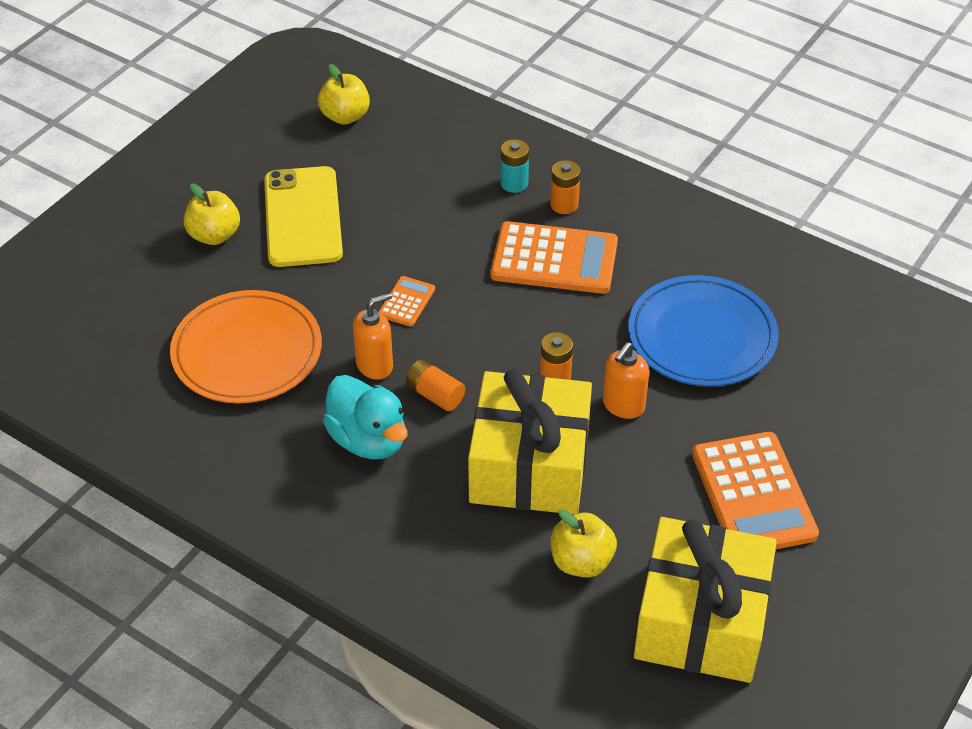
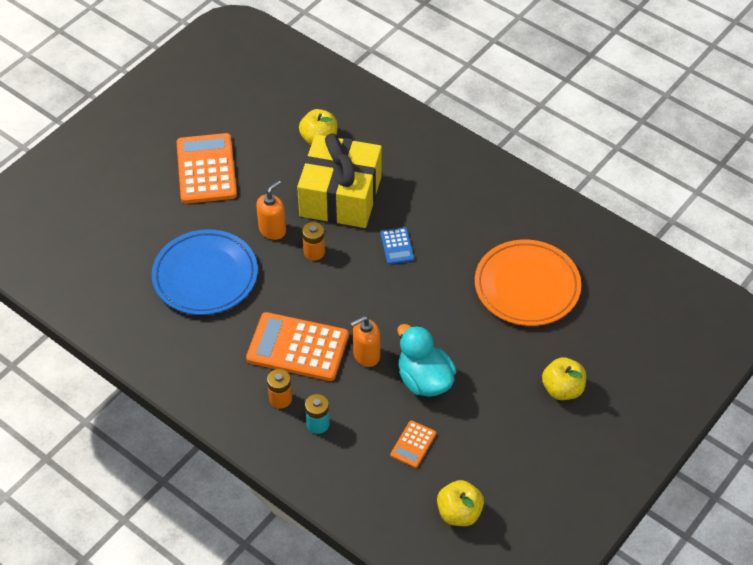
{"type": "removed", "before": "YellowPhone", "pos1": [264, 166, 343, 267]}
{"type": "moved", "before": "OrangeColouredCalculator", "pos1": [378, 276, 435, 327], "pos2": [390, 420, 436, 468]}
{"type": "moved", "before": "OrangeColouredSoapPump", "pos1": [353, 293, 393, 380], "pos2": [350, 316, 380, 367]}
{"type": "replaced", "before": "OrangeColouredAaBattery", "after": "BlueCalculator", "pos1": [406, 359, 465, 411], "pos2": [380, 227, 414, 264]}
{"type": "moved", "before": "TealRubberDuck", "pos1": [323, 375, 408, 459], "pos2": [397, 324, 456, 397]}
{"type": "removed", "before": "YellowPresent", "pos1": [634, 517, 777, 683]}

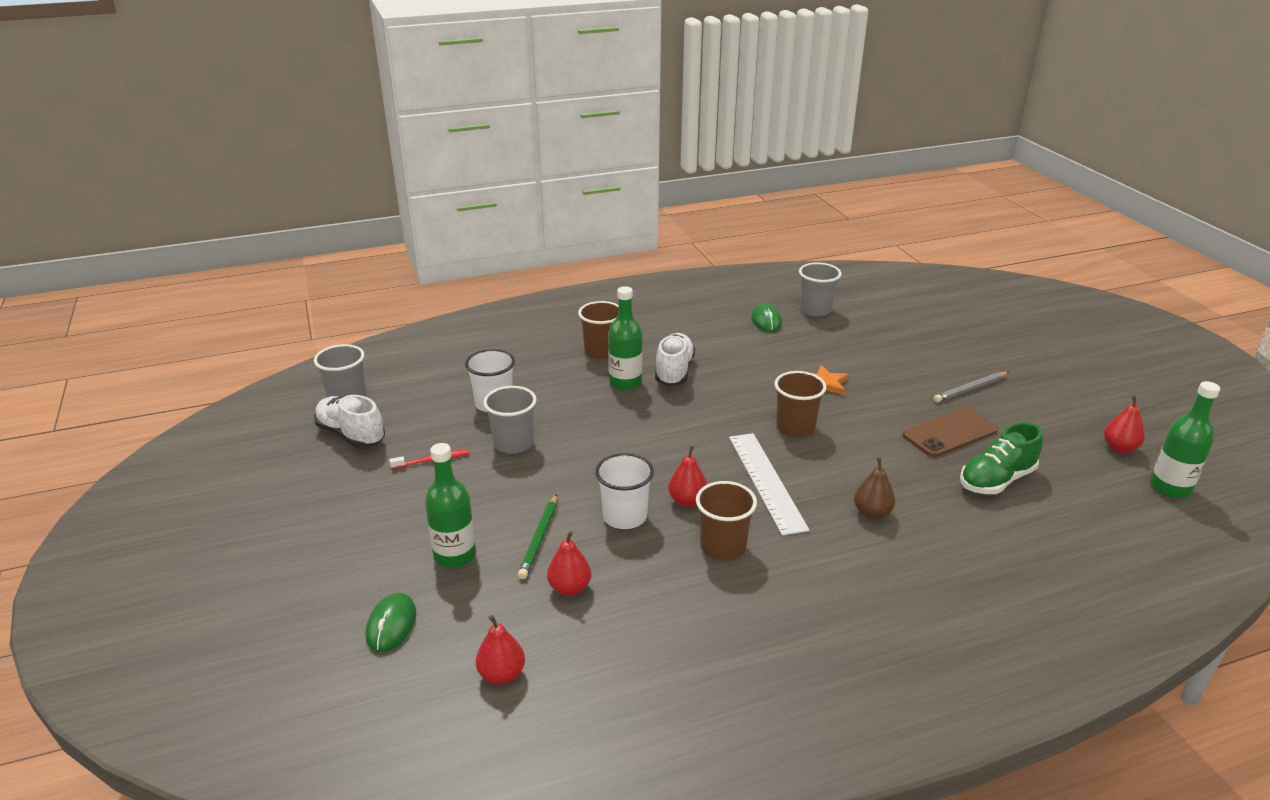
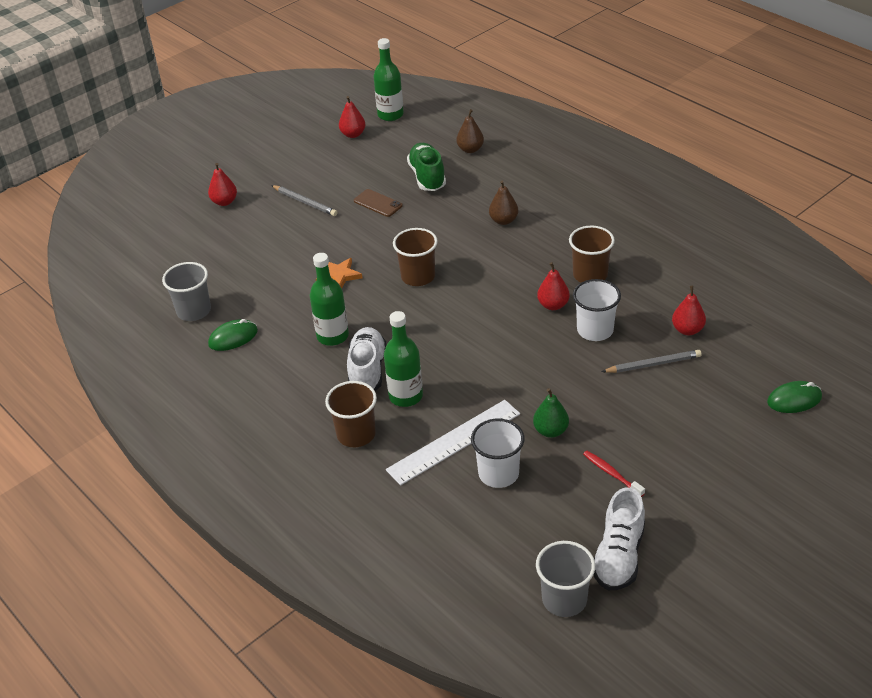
{"type": "turned", "before": "WhiteSneaker", "pos1": [655, 333, 695, 386], "pos2": [347, 327, 387, 391], "turn": 105}
{"type": "replaced", "before": "GreyBeaker", "after": "LeafGreenPear", "pos1": [483, 386, 536, 454], "pos2": [533, 388, 569, 438]}
{"type": "resized", "before": "BrownPhone", "pos1": [903, 408, 998, 457], "pos2": [354, 189, 403, 217], "scale": 0.65}
{"type": "turned", "before": "LeafGreenSneaker", "pos1": [960, 422, 1043, 494], "pos2": [407, 143, 446, 191], "turn": -135}
{"type": "moved", "before": "WhiteRuler", "pos1": [729, 433, 809, 536], "pos2": [386, 400, 520, 485]}
{"type": "moved", "before": "LeafGreenDrinkBottle", "pos1": [425, 443, 476, 568], "pos2": [310, 253, 349, 346]}
{"type": "recoloured", "before": "LeafGreenWoodenPencil", "after": "GreyWoodenPencil", "pos1": [518, 494, 557, 579], "pos2": [602, 350, 702, 373]}
{"type": "moved", "before": "CrimsonPear", "pos1": [476, 615, 525, 684], "pos2": [208, 163, 237, 206]}
{"type": "added", "after": "BrownPear", "pos2": [456, 109, 484, 153]}

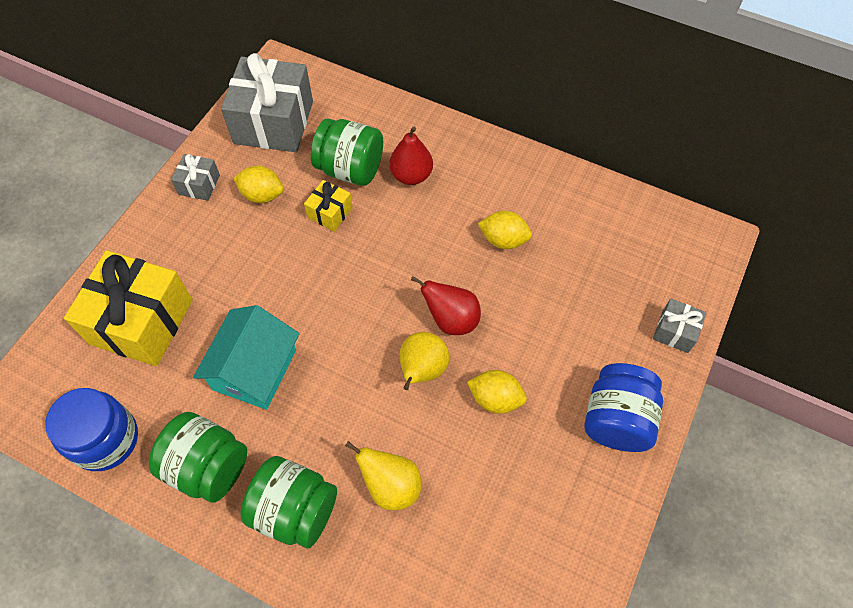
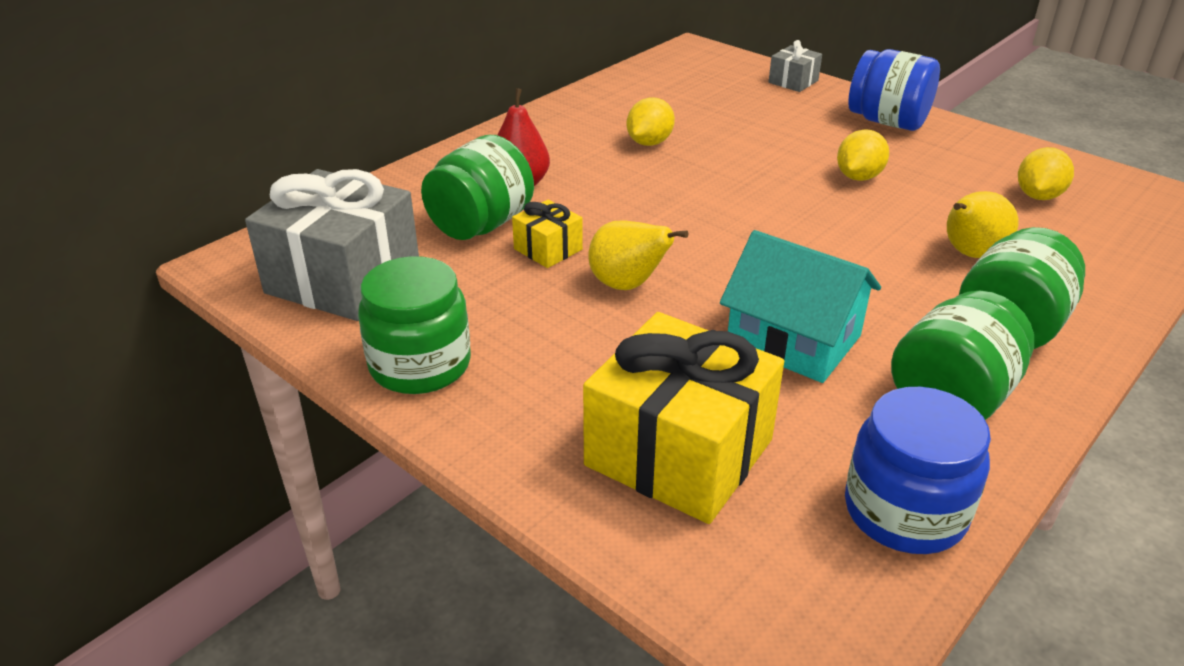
{"type": "replaced", "before": "GreyPresent", "after": "LeafGreenJar", "pos1": [171, 154, 220, 201], "pos2": [358, 256, 471, 394]}
{"type": "moved", "before": "YellowCitrusFruit", "pos1": [233, 166, 284, 203], "pos2": [1018, 147, 1074, 200]}
{"type": "removed", "before": "CrimsonPear", "pos1": [411, 276, 481, 335]}
{"type": "moved", "before": "YellowPear", "pos1": [399, 332, 449, 390], "pos2": [589, 220, 688, 290]}

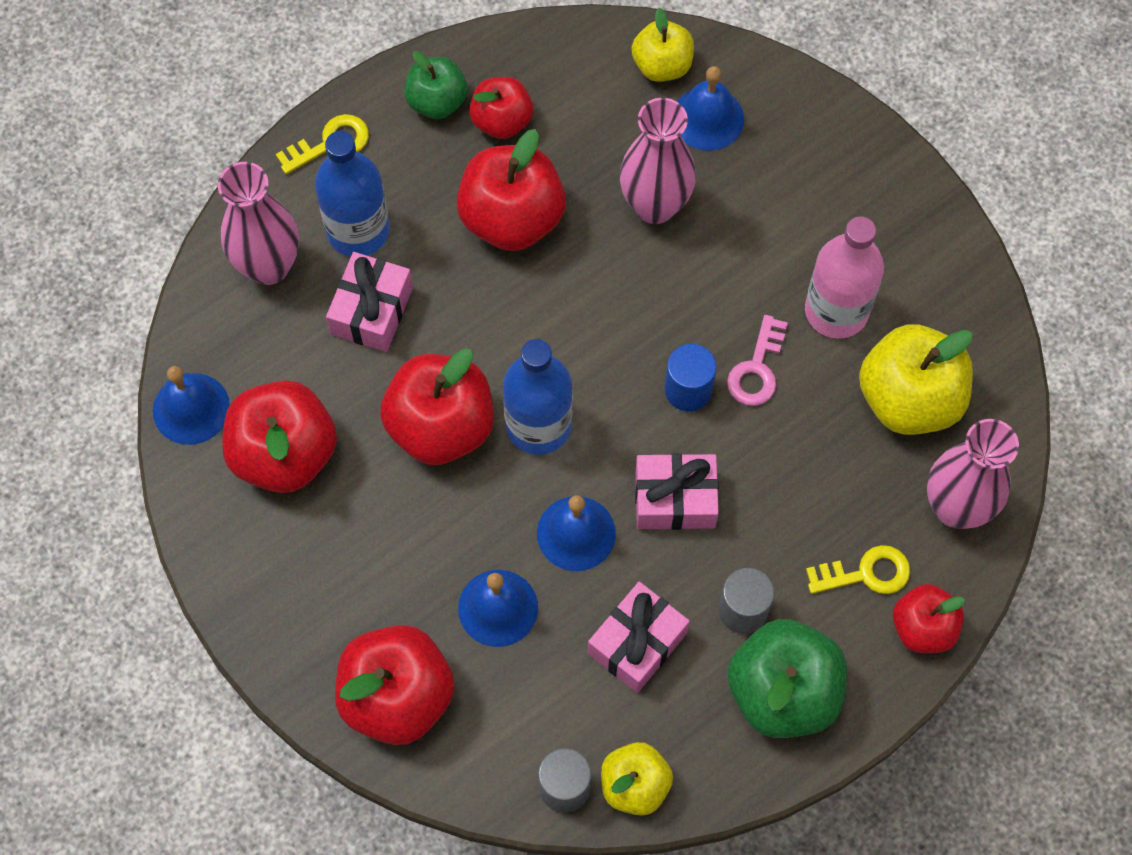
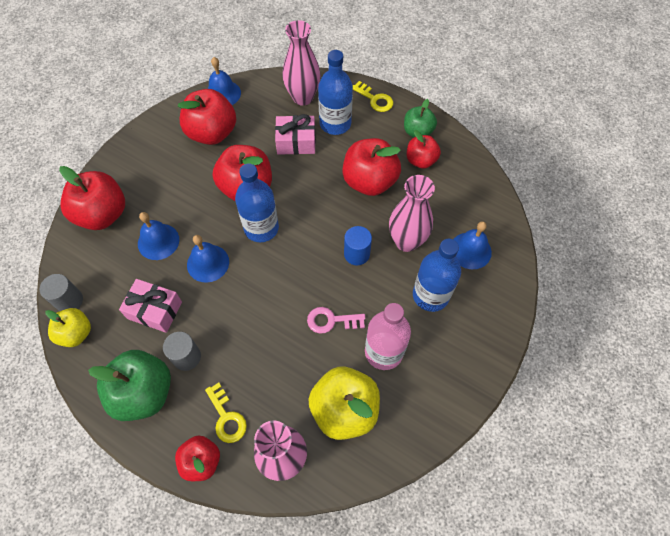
{"type": "removed", "before": "YellowAppleFruit", "pos1": [631, 8, 694, 82]}
{"type": "moved", "before": "BlueSolidCylinder", "pos1": [665, 344, 717, 411], "pos2": [344, 226, 372, 265]}
{"type": "removed", "before": "RosyPresent", "pos1": [635, 453, 719, 530]}
{"type": "added", "after": "BlueDrinkBottle", "pos2": [413, 239, 461, 312]}

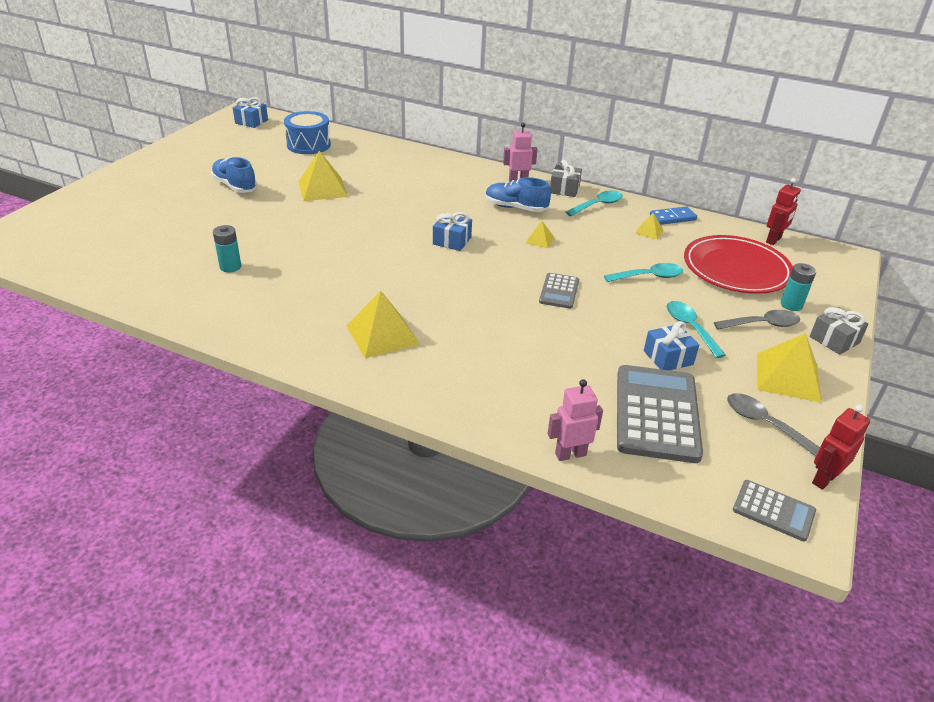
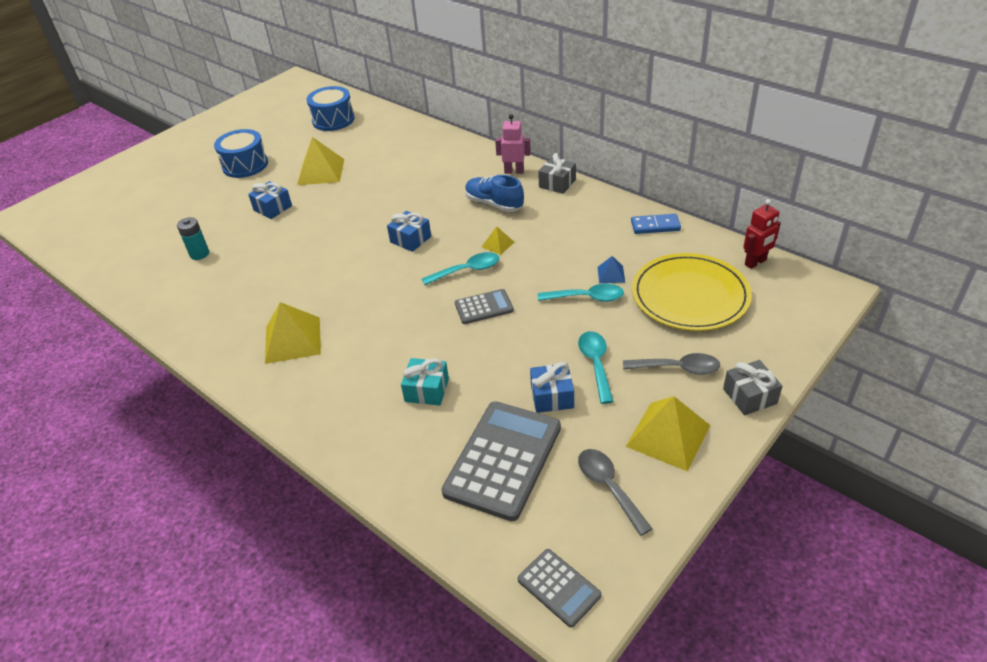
{"type": "moved", "before": "BluePresent", "pos1": [233, 97, 268, 128], "pos2": [248, 181, 292, 219]}
{"type": "replaced", "before": "BlueSneaker", "after": "BlueToyDrum", "pos1": [211, 157, 257, 193], "pos2": [214, 129, 268, 178]}
{"type": "moved", "before": "TealTablespoon", "pos1": [566, 190, 623, 216], "pos2": [422, 252, 499, 285]}
{"type": "removed", "before": "YellowPyramid", "pos1": [635, 213, 663, 240]}
{"type": "recoloured", "before": "CrimsonFlatDish", "after": "YellowFlatDish", "pos1": [684, 235, 793, 294], "pos2": [632, 253, 752, 331]}
{"type": "removed", "before": "TealAaBattery", "pos1": [781, 263, 816, 311]}
{"type": "turned", "before": "GreyCalculator", "pos1": [539, 273, 579, 309], "pos2": [455, 289, 514, 324], "turn": -135}
{"type": "removed", "before": "RosyRobot", "pos1": [548, 379, 603, 461]}
{"type": "removed", "before": "CrimsonRobot", "pos1": [812, 405, 870, 490]}
{"type": "added", "after": "BluePyramid", "pos2": [598, 256, 625, 283]}
{"type": "added", "after": "TealPresent", "pos2": [401, 358, 449, 406]}

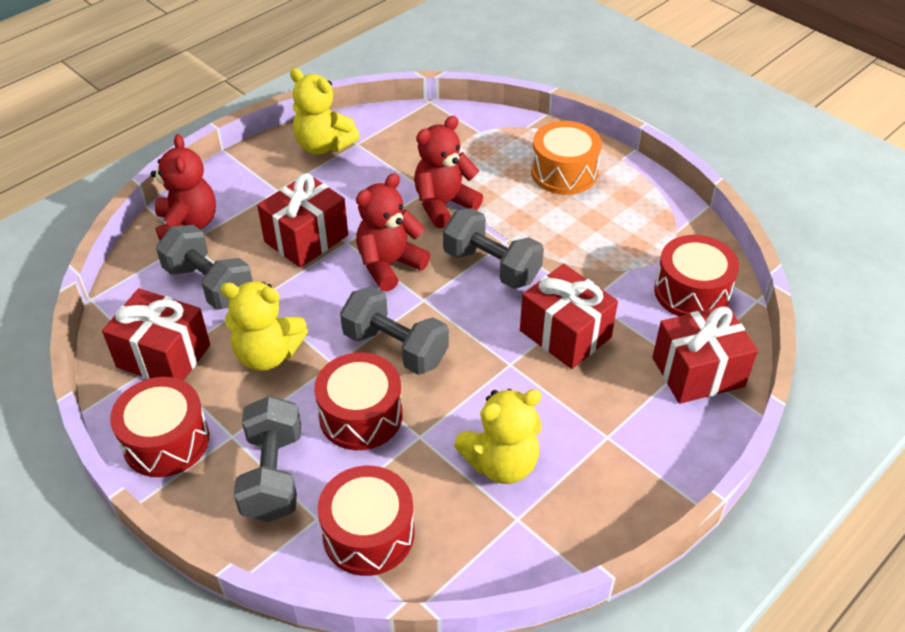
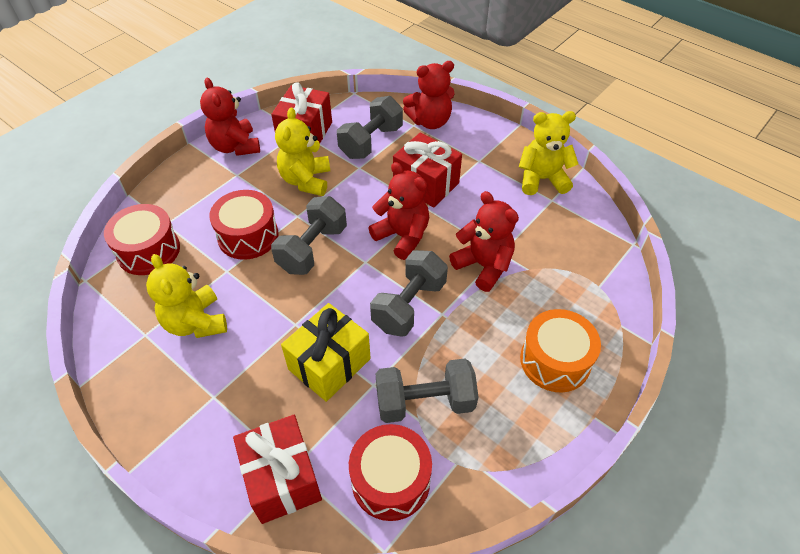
{"type": "turned", "before": "YellowTeddyBear", "pos1": [290, 68, 360, 155], "pos2": [519, 111, 578, 195], "turn": 60}
{"type": "recoloured", "before": "CrimsonPresent", "after": "YellowPresent", "pos1": [520, 264, 618, 369], "pos2": [281, 303, 371, 402]}
{"type": "replaced", "before": "CrimsonToyDrum", "after": "CrimsonTeddyBear", "pos1": [110, 377, 209, 477], "pos2": [200, 78, 260, 156]}
{"type": "moved", "before": "GreyFreeWeight", "pos1": [234, 396, 301, 522], "pos2": [375, 358, 478, 423]}

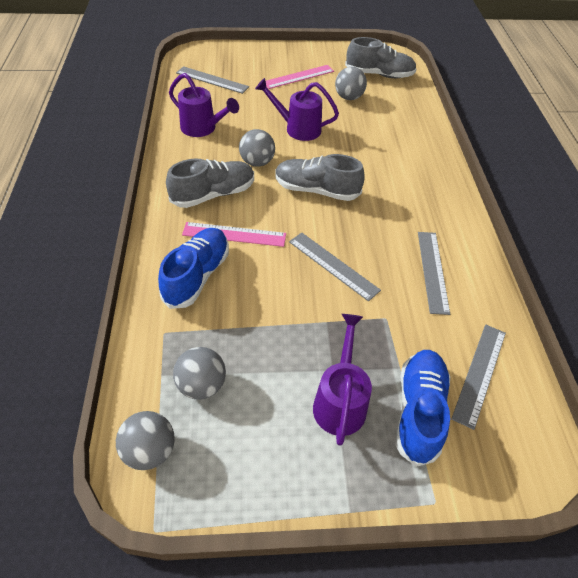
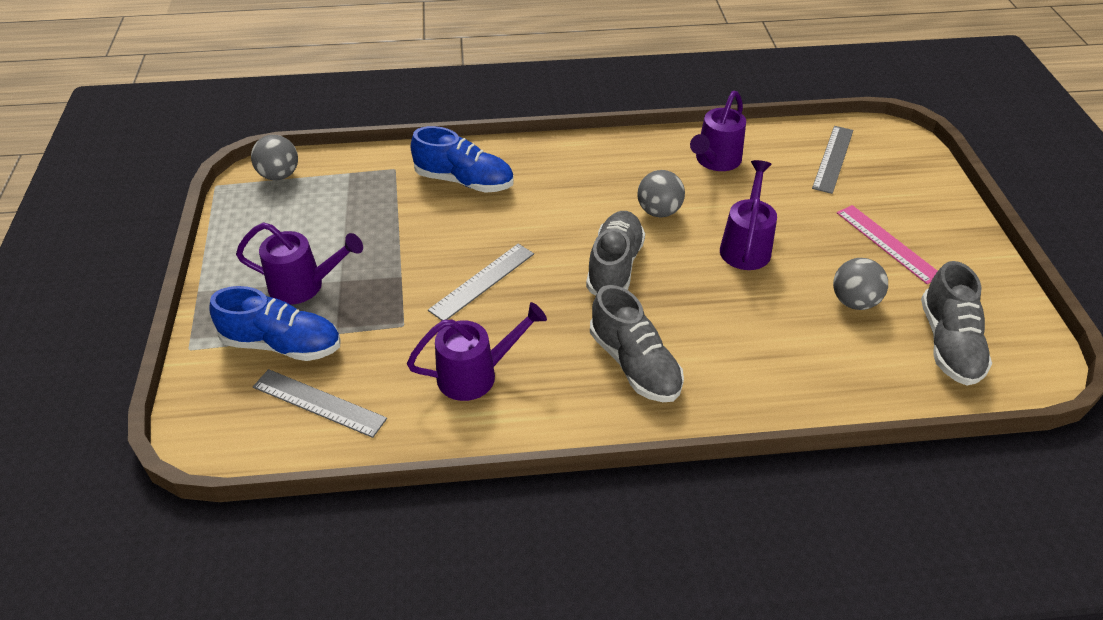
{"type": "moved", "before": "GreySneaker", "pos1": [166, 159, 254, 208], "pos2": [590, 285, 684, 402]}
{"type": "removed", "before": "RosyRuler", "pos1": [182, 222, 286, 247]}
{"type": "replaced", "before": "GreyRuler", "after": "PurpleWateringCan", "pos1": [418, 232, 450, 315], "pos2": [407, 302, 547, 401]}
{"type": "removed", "before": "GreyPlayBall", "pos1": [173, 347, 226, 400]}

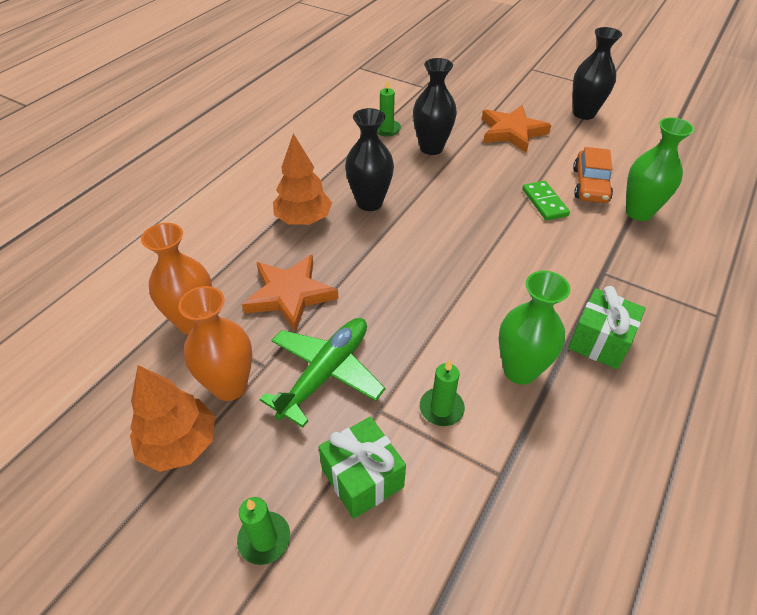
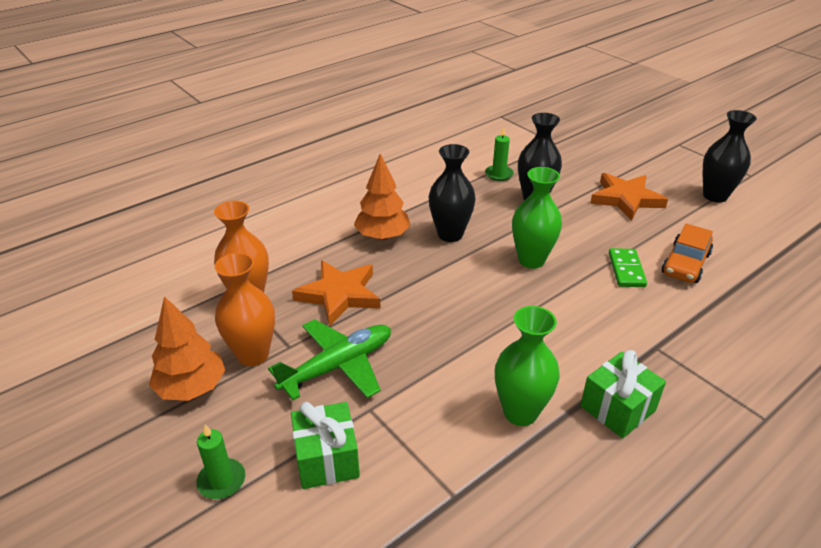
{"type": "moved", "before": "LeafGreenVase", "pos1": [626, 117, 694, 221], "pos2": [512, 167, 562, 268]}
{"type": "removed", "before": "LeafGreenCandle", "pos1": [420, 360, 465, 426]}

